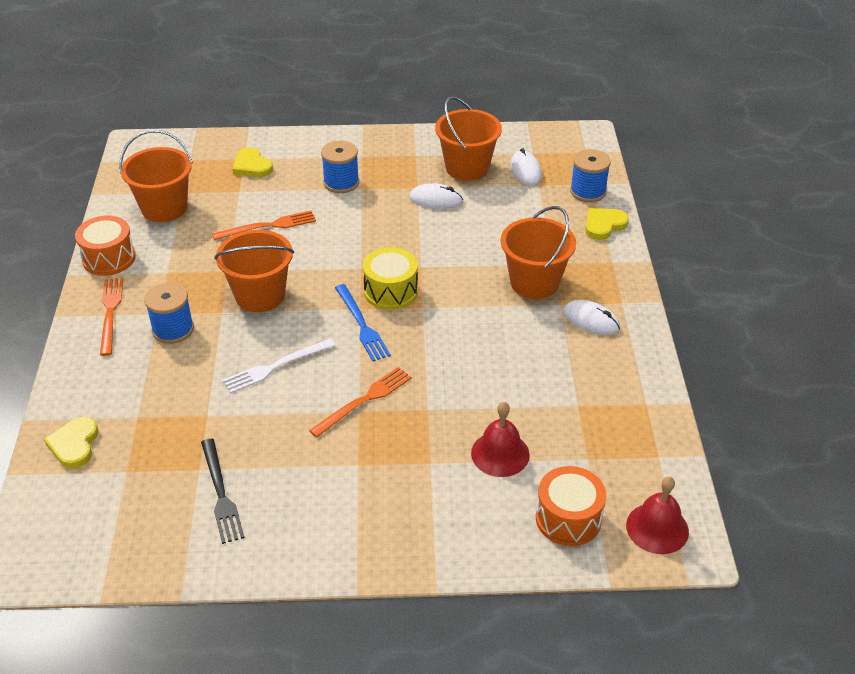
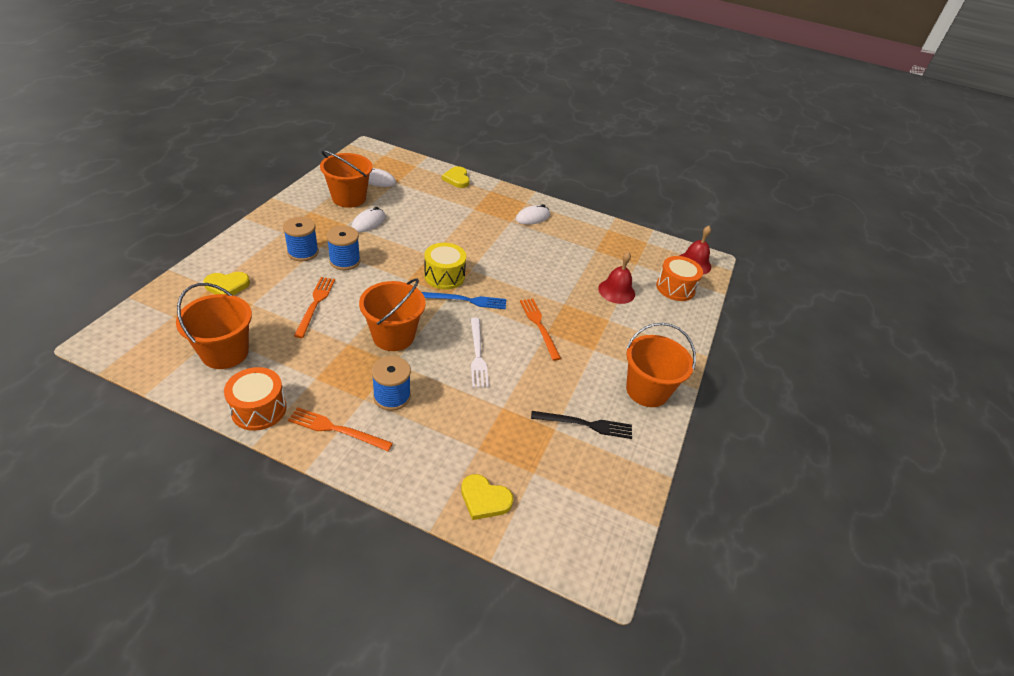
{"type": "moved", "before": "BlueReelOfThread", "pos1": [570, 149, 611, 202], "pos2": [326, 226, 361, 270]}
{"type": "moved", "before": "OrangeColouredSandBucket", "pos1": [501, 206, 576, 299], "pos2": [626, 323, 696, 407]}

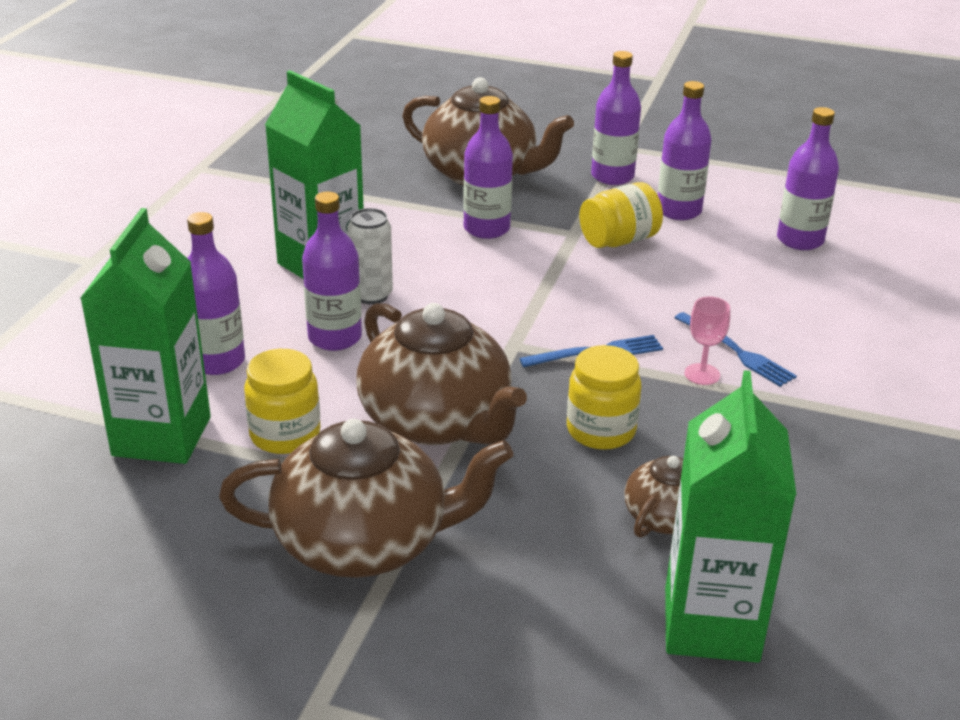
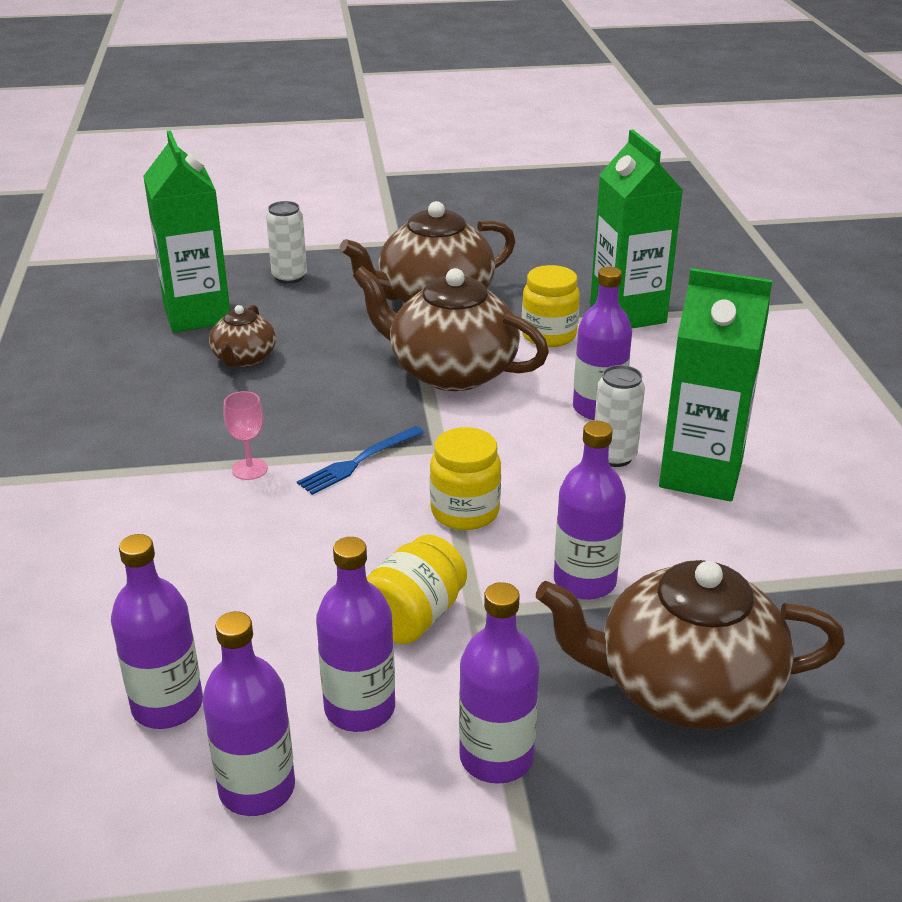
{"type": "moved", "before": "PurpleDrinkBottle", "pos1": [187, 212, 245, 375], "pos2": [202, 611, 295, 816]}
{"type": "removed", "before": "BlueDinnerFork", "pos1": [674, 312, 797, 387]}
{"type": "moved", "before": "YellowJar", "pos1": [567, 345, 641, 450], "pos2": [430, 427, 501, 530]}
{"type": "added", "after": "WhiteCan", "pos2": [266, 201, 307, 284]}

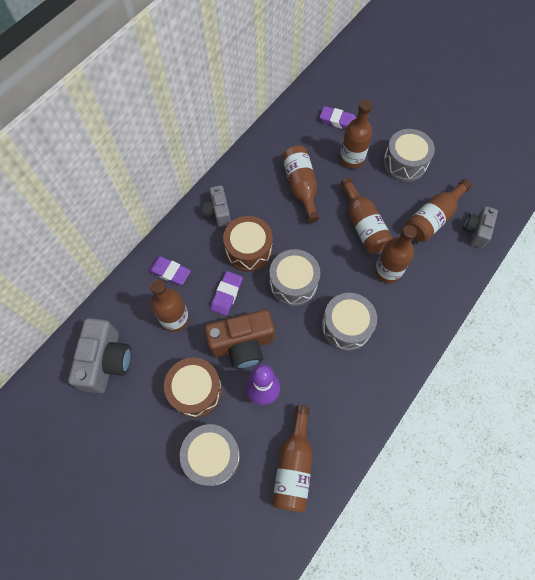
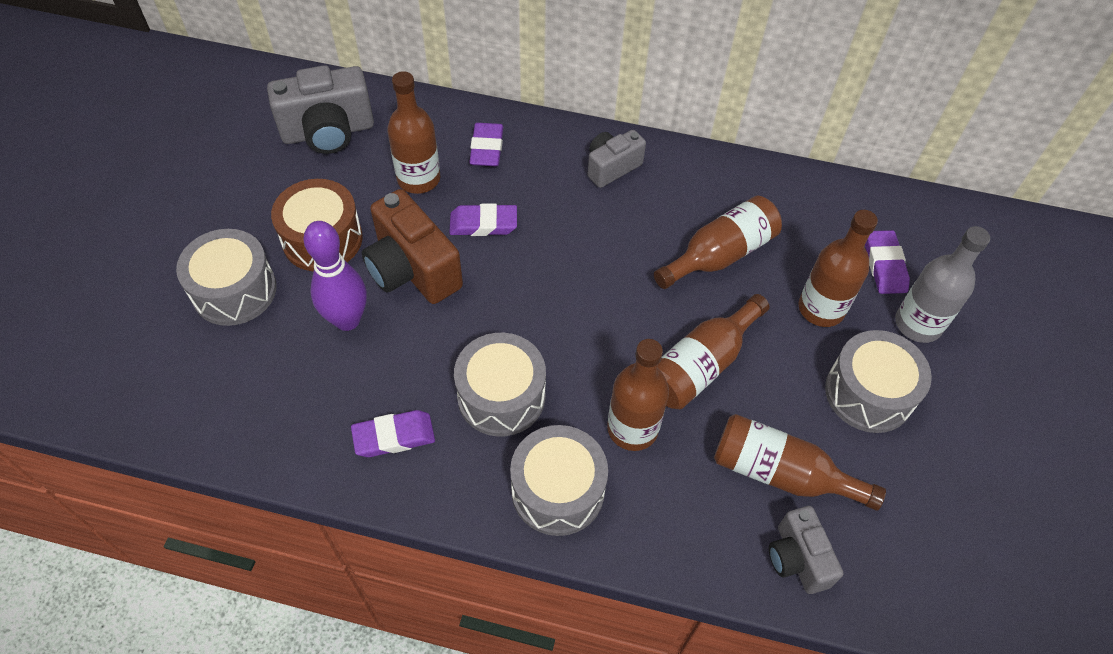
{"type": "turned", "before": "GreyPhotoCamera", "pos1": [463, 206, 498, 248], "pos2": [769, 506, 844, 594], "turn": -105}
{"type": "removed", "before": "BrownToyDrum", "pos1": [223, 216, 273, 272]}
{"type": "moved", "before": "GreyToyDrum", "pos1": [269, 249, 320, 306], "pos2": [510, 425, 608, 536]}
{"type": "removed", "before": "BrownDrinkBottle", "pos1": [272, 405, 313, 513]}
{"type": "added", "after": "GreyDrinkBottle", "pos2": [895, 226, 990, 343]}
{"type": "added", "after": "PurpleEraser", "pos2": [351, 410, 435, 457]}

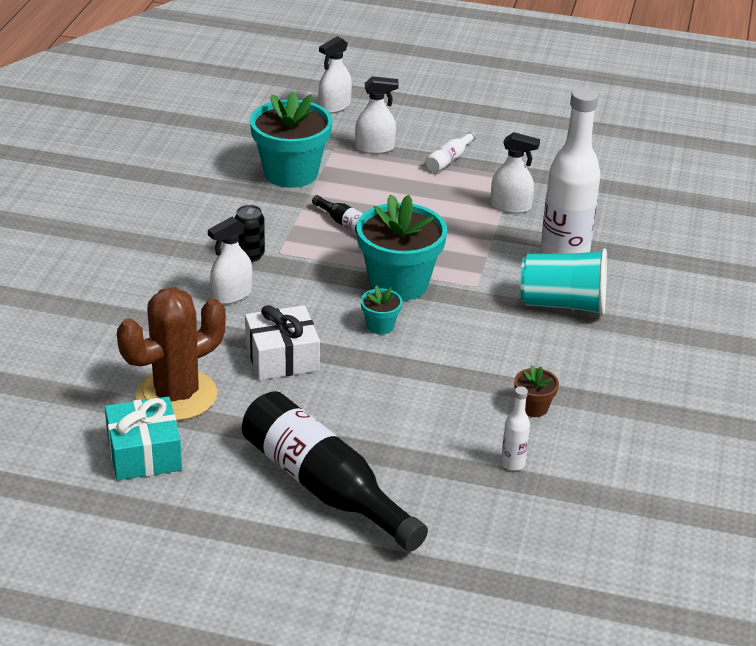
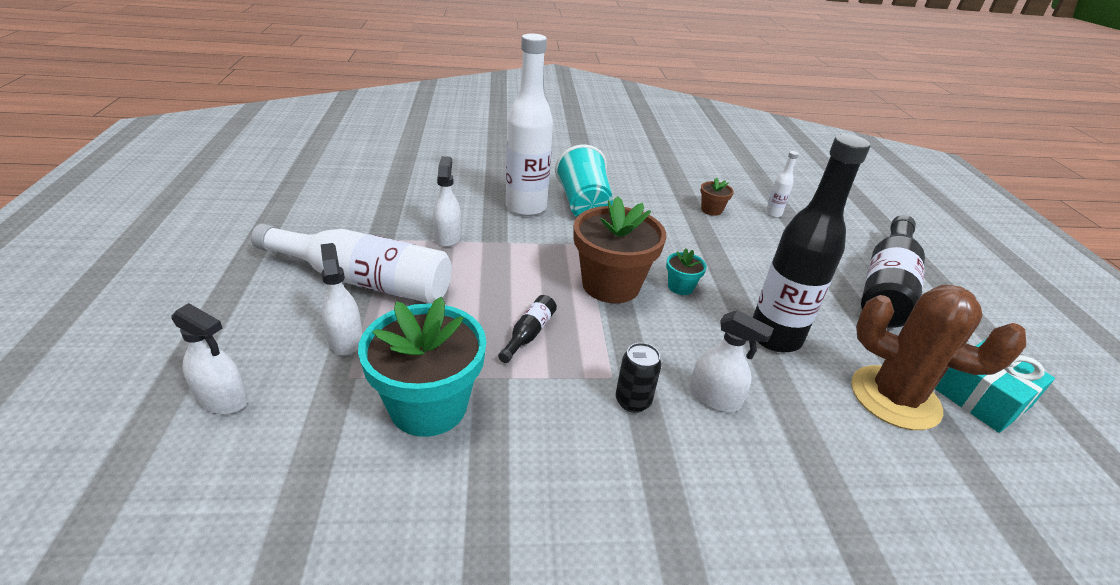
{"type": "resized", "before": "WhiteDrinkBottle", "pos1": [426, 131, 477, 173], "pos2": [251, 224, 452, 304], "scale": 2.36}
{"type": "recoloured", "before": "TealPottedPlant", "after": "BrownPottedPlant", "pos1": [356, 194, 447, 301], "pos2": [574, 196, 666, 303]}
{"type": "replaced", "before": "WhitePresent", "after": "EbonyDrinkBottle", "pos1": [245, 305, 320, 380], "pos2": [753, 134, 871, 352]}

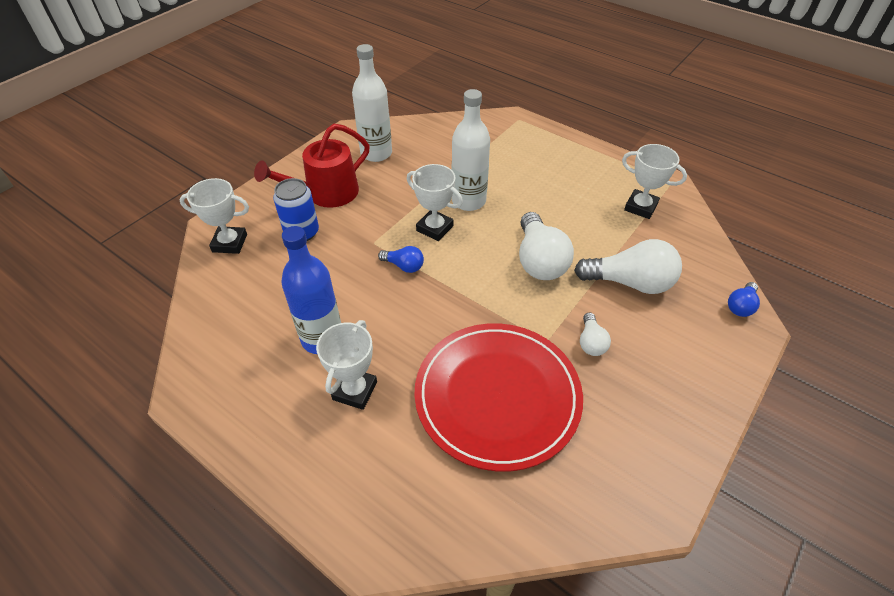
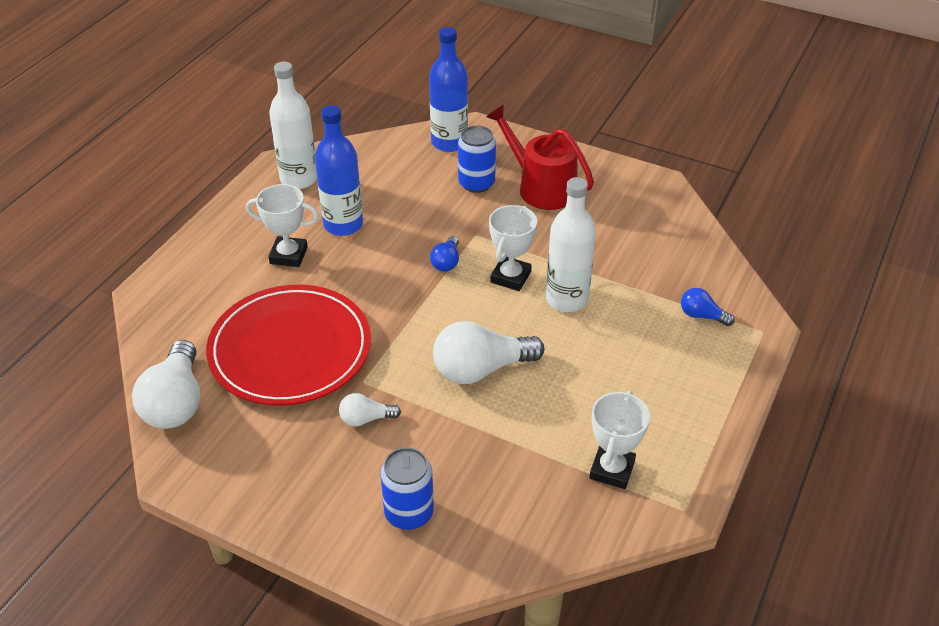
{"type": "moved", "before": "WhiteDrinkBottle", "pos1": [352, 44, 392, 162], "pos2": [269, 62, 317, 189]}
{"type": "replaced", "before": "WhitePrizeCup", "after": "BlueDrinkBottle", "pos1": [179, 178, 249, 254], "pos2": [429, 27, 468, 152]}
{"type": "moved", "before": "WhiteLightBulb", "pos1": [574, 239, 682, 294], "pos2": [132, 340, 200, 429]}
{"type": "moved", "before": "BlueLightBulb", "pos1": [728, 282, 760, 317], "pos2": [681, 288, 735, 326]}
{"type": "added", "after": "BlueCan", "pos2": [380, 447, 434, 530]}

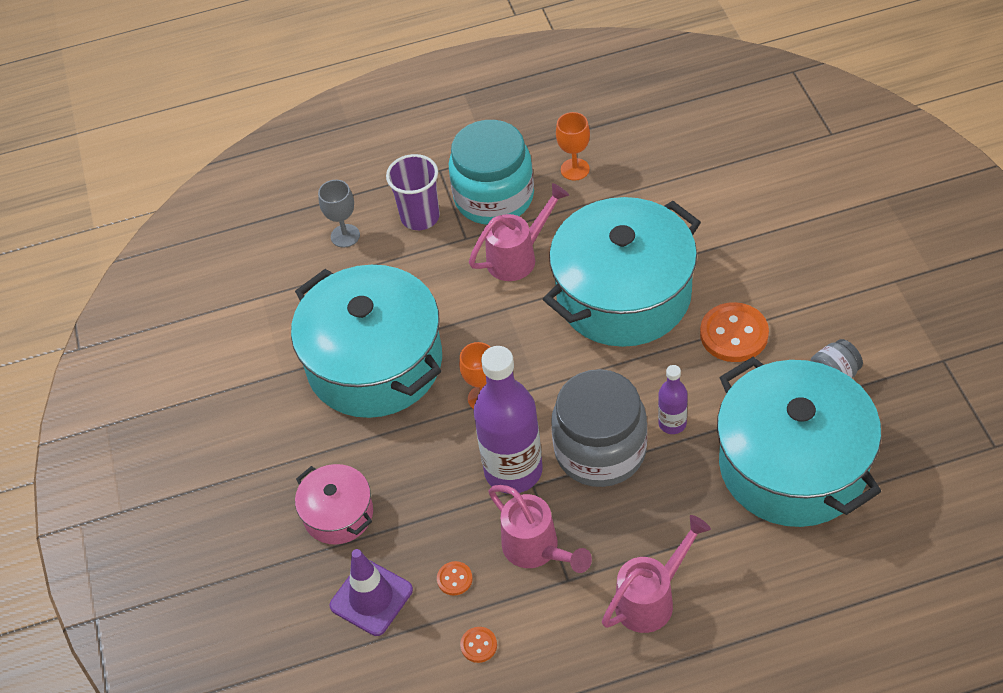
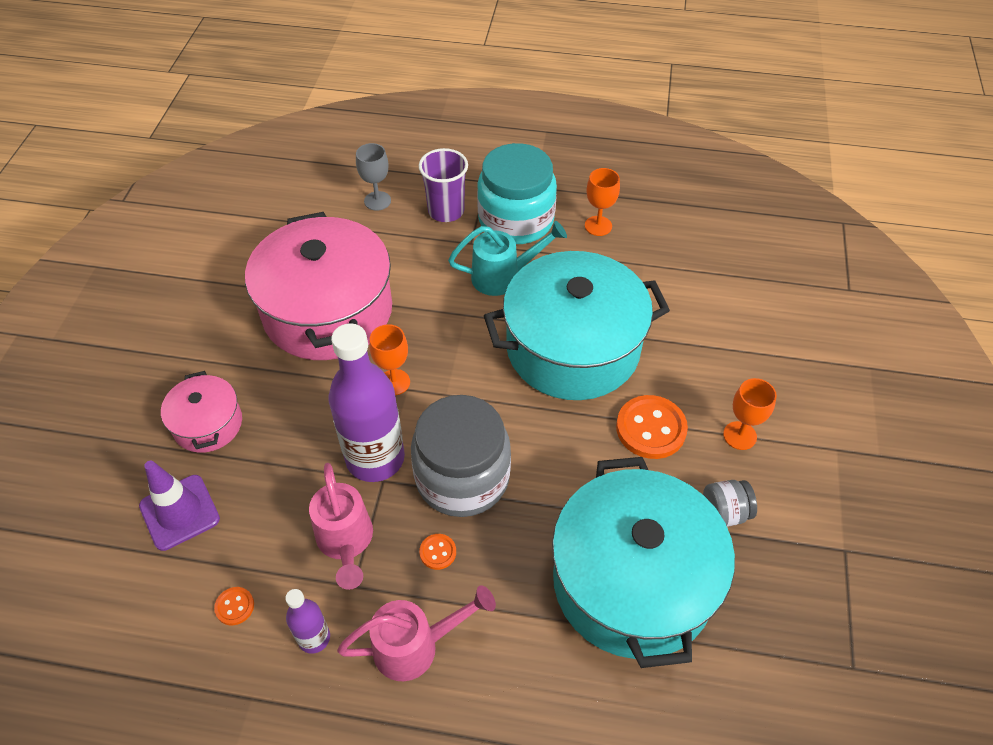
{"type": "recoloured", "before": "RosyWateringCan", "after": "TealWateringCan", "pos1": [469, 183, 569, 281], "pos2": [448, 221, 567, 296]}
{"type": "recoloured", "before": "TealPot", "after": "RosyPot", "pos1": [291, 265, 442, 418], "pos2": [245, 212, 392, 360]}
{"type": "moved", "before": "PurpleDrinkBottle", "pos1": [658, 365, 688, 434], "pos2": [285, 589, 330, 654]}
{"type": "moved", "before": "OrangeColouredSewingButton", "pos1": [437, 561, 473, 596], "pos2": [419, 534, 456, 570]}
{"type": "added", "after": "OrangeColouredWineGlass", "pos2": [723, 378, 777, 450]}

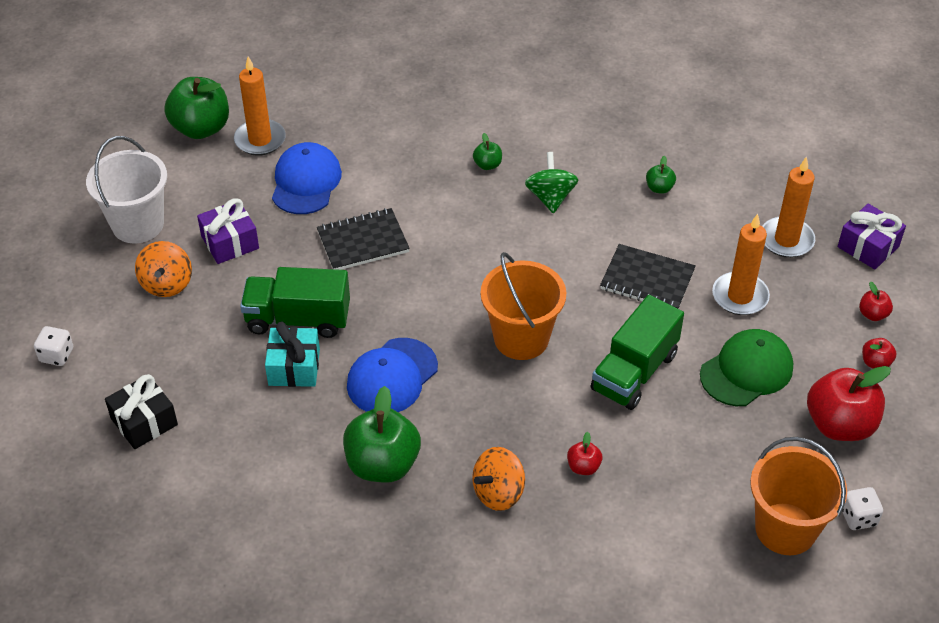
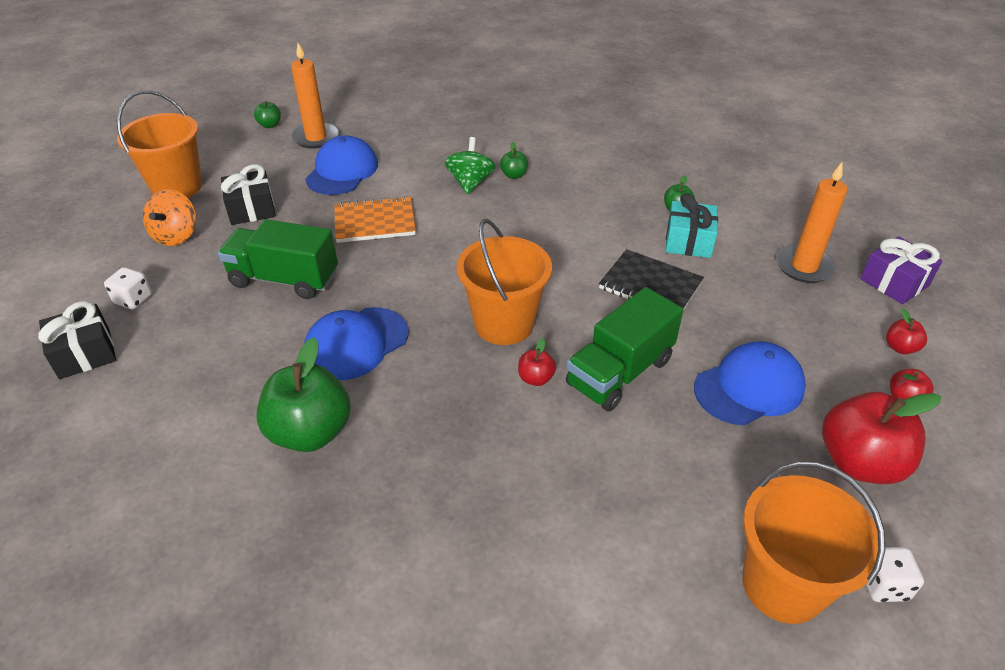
{"type": "resized", "before": "LeafGreenAppleFruit", "pos1": [164, 77, 229, 139], "pos2": [254, 101, 281, 128], "scale": 0.46}
{"type": "recoloured", "before": "WhiteSandBucket", "after": "OrangeColouredSandBucket", "pos1": [86, 136, 167, 243], "pos2": [117, 90, 202, 198]}
{"type": "moved", "before": "LeafGreenSpinningTop", "pos1": [525, 152, 578, 213], "pos2": [445, 137, 496, 195]}
{"type": "recoloured", "before": "PurplePresent", "after": "EbonyPresent", "pos1": [197, 198, 259, 264], "pos2": [221, 164, 276, 225]}
{"type": "recoloured", "before": "EbonyExerciseBook", "after": "OrangeColouredExerciseBook", "pos1": [317, 208, 410, 270], "pos2": [334, 196, 416, 243]}
{"type": "removed", "before": "OrangeColouredCandle", "pos1": [712, 214, 770, 315]}
{"type": "moved", "before": "TealPresent", "pos1": [265, 322, 320, 387], "pos2": [666, 193, 718, 258]}
{"type": "moved", "before": "WhiteGameDie", "pos1": [34, 326, 73, 366], "pos2": [104, 267, 152, 309]}
{"type": "recoloured", "before": "LeafGreenBaseballCap", "after": "BlueBaseballCap", "pos1": [700, 329, 793, 406], "pos2": [694, 341, 806, 426]}
{"type": "moved", "before": "CrimsonAppleFruit", "pos1": [567, 432, 602, 475], "pos2": [518, 338, 556, 386]}
{"type": "removed", "before": "OrangeColouredSpinningTop", "pos1": [472, 447, 525, 511]}

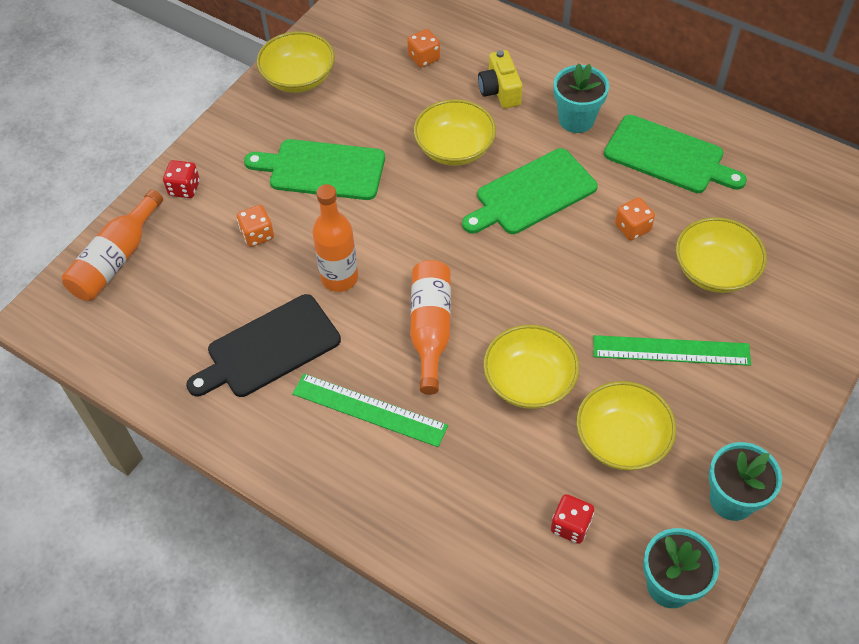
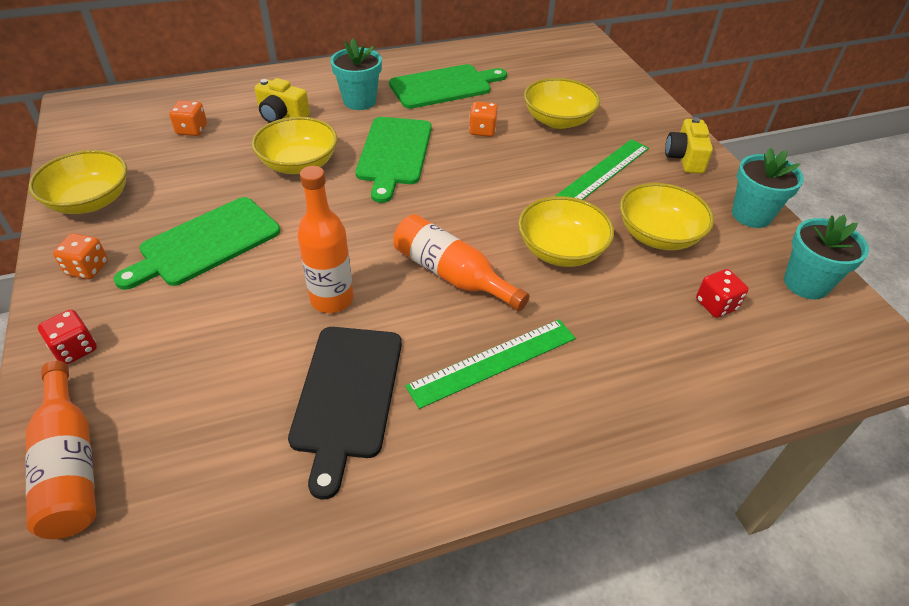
{"type": "moved", "before": "OrangeColouredGameDie", "pos1": [237, 205, 274, 247], "pos2": [53, 233, 108, 279]}
{"type": "added", "after": "YellowPhotoCamera", "pos2": [665, 117, 713, 174]}

